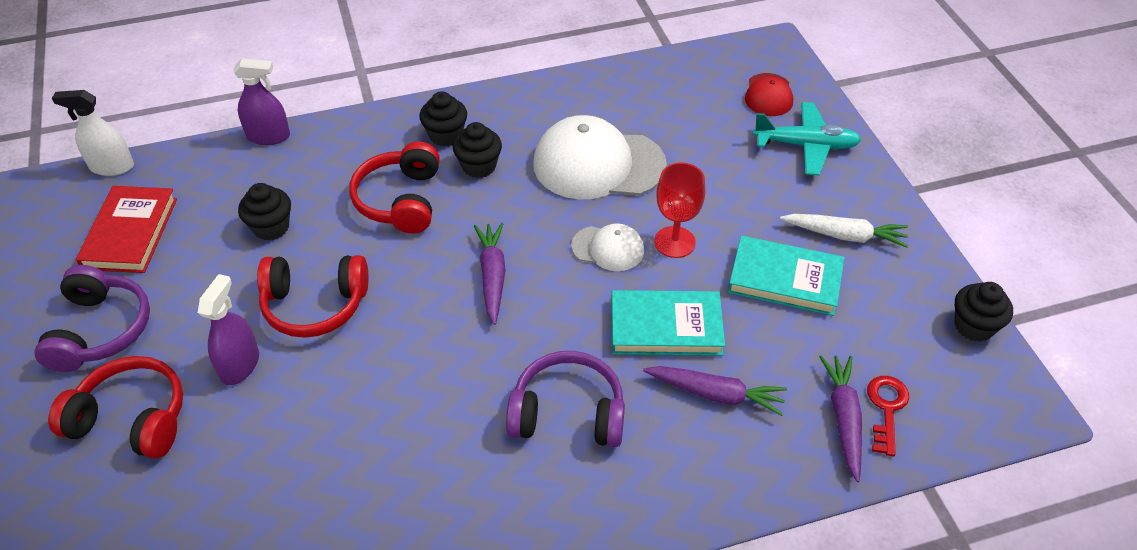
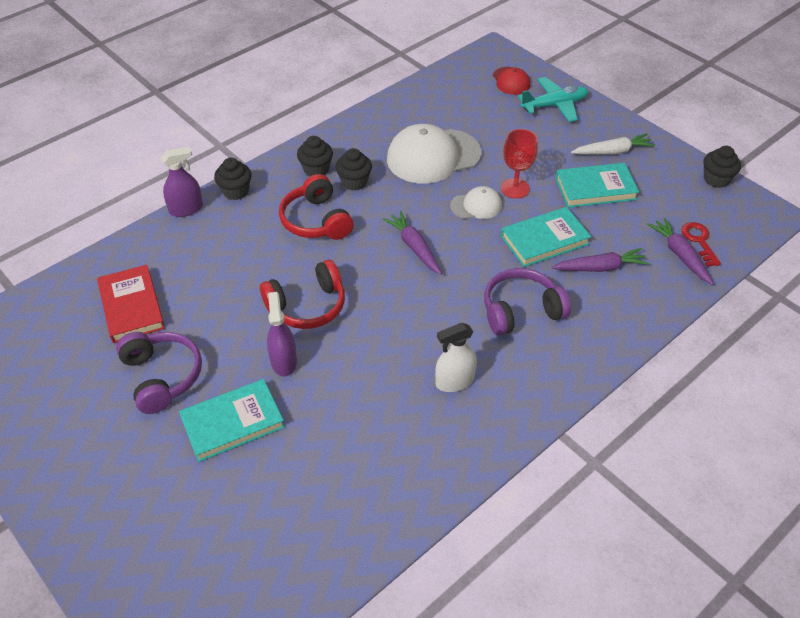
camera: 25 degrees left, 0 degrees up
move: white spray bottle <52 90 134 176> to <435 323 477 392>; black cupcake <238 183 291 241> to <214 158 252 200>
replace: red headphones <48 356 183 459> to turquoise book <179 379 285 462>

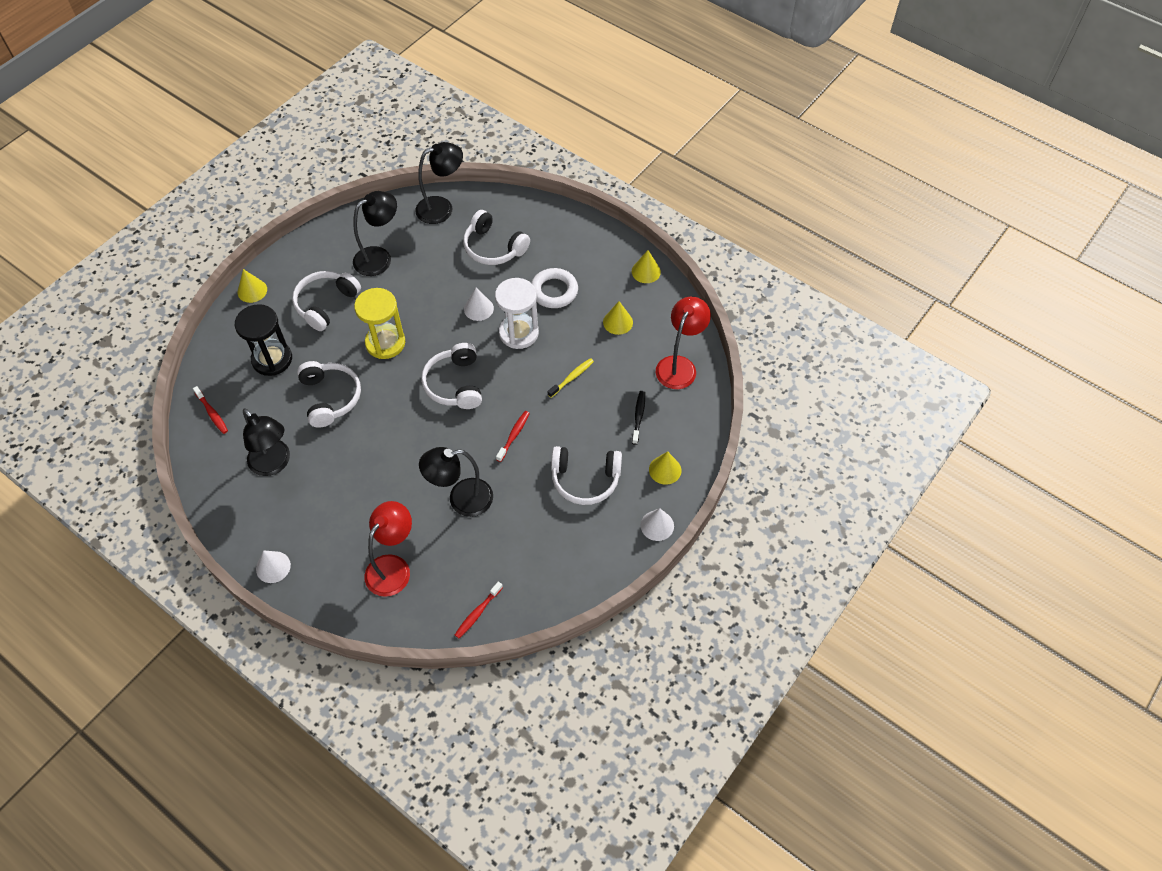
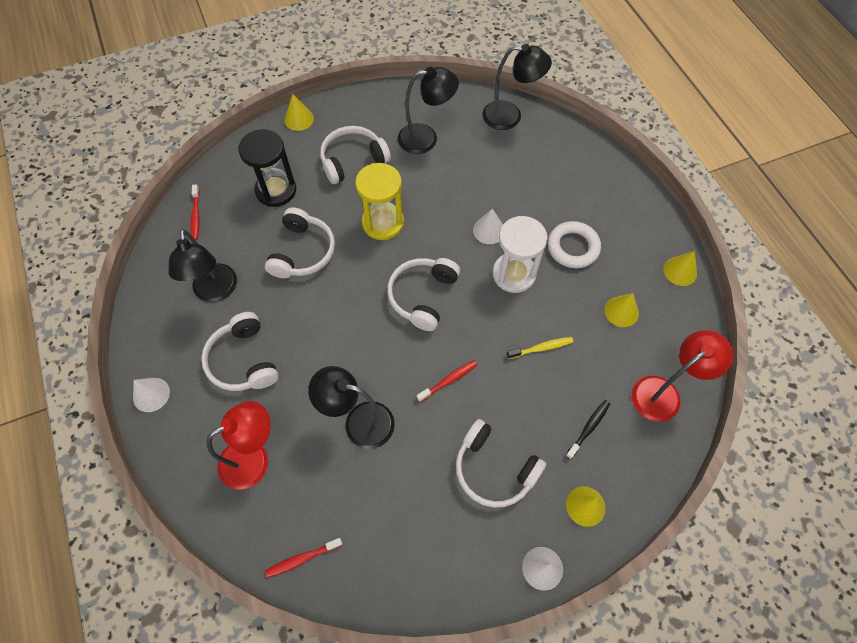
camera: 30 degrees right, 5 degrees up
move: white headphones <463 210 530 265> to <201 312 279 391>

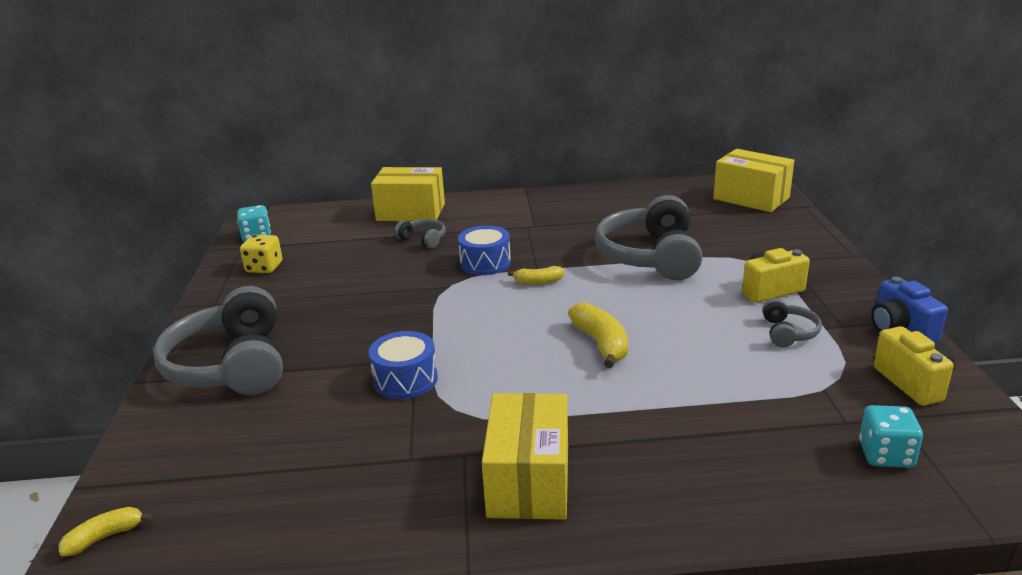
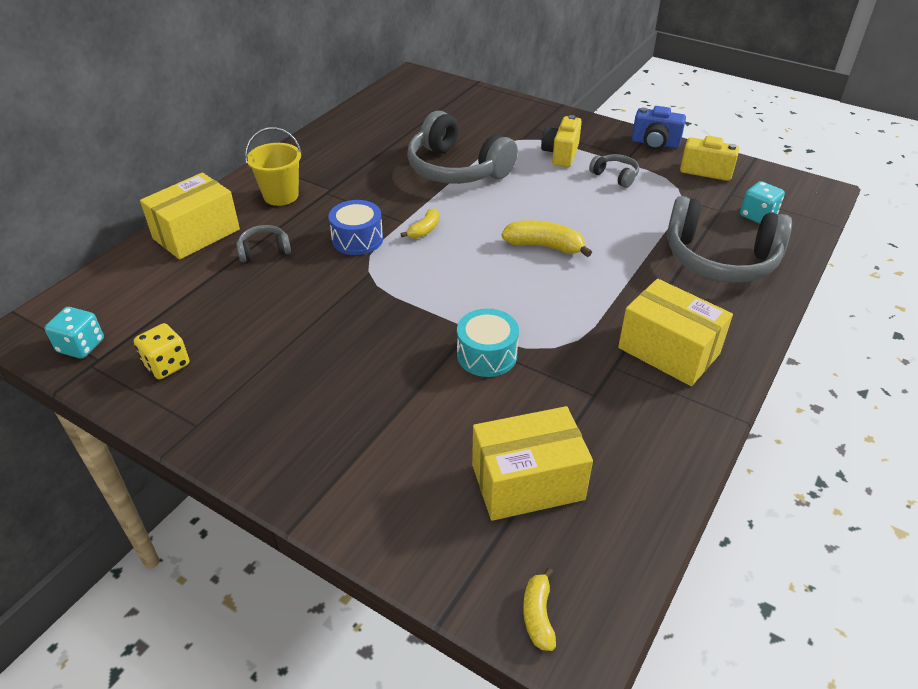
camera: 55 degrees left, 15 degrees up
insert: yellow bucket <245 127 302 206>
move: grey headphones <153 286 283 395> to <667 196 792 283>; yellow box <713 149 794 212> to <472 406 593 521>
recolor: blue drum <369 331 438 399> to turquoise drum <457 309 519 377>

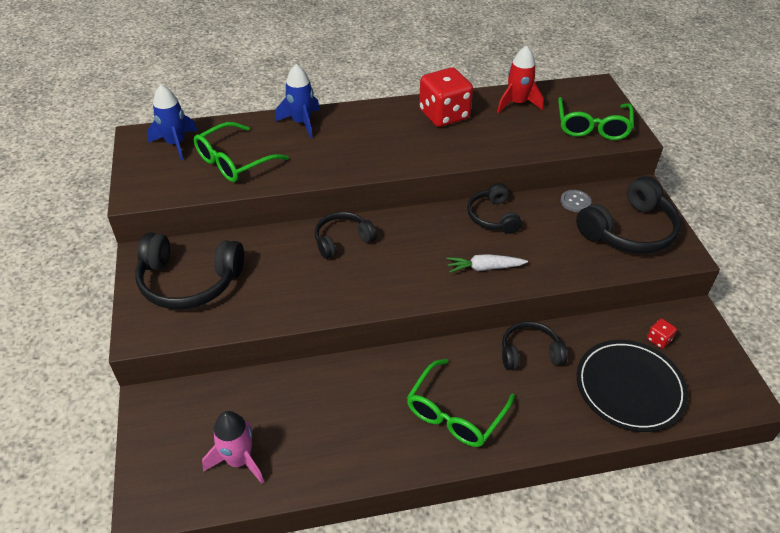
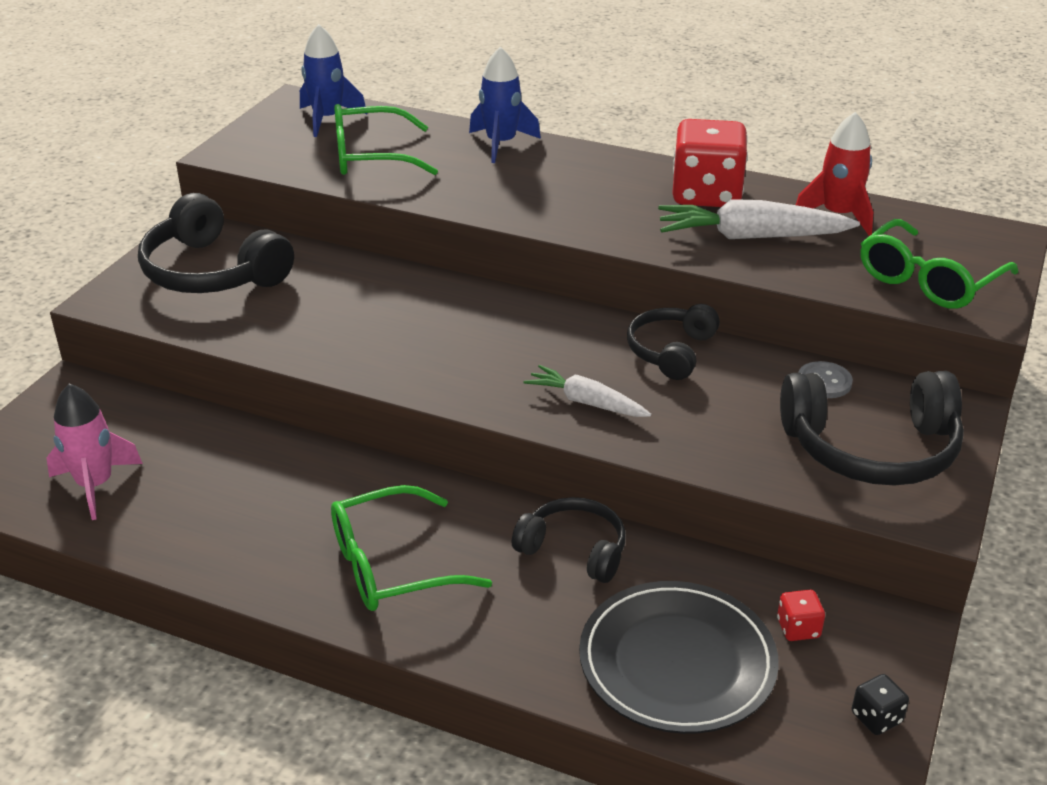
camera: 35 degrees right, 10 degrees down
delete: black headphones <315 212 377 259>
insert: white carrot <658 199 860 239>; black dice <852 674 909 735>

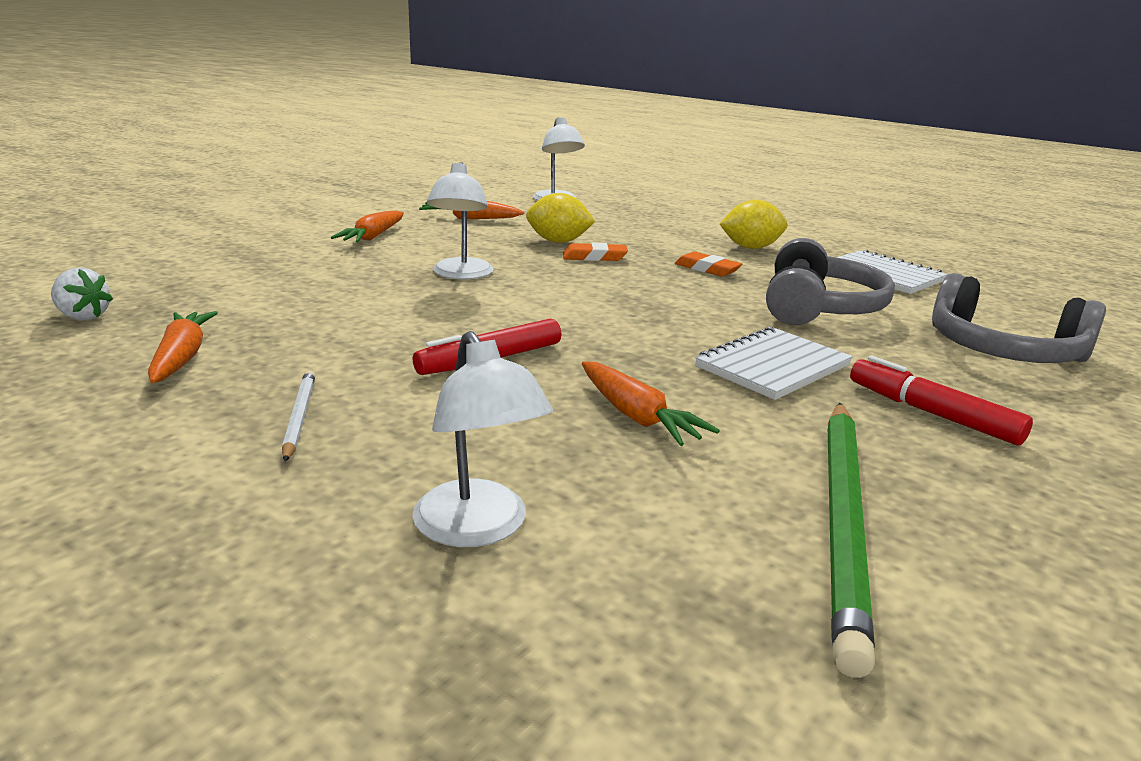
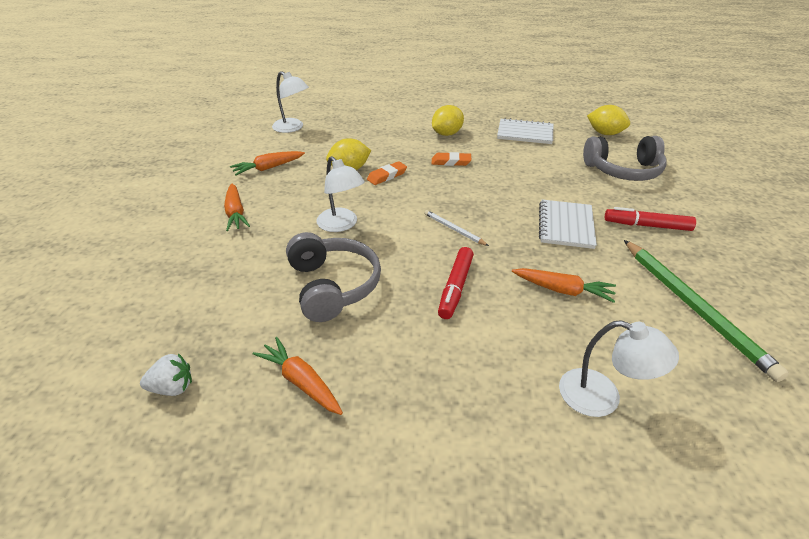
camera: 35 degrees left, 15 degrees up
insert: yellow lemon <587 105 630 135>
move: white pencil <282 370 315 462> to <424 210 489 246>; grey headphones <766 238 895 325> to <286 232 381 322>

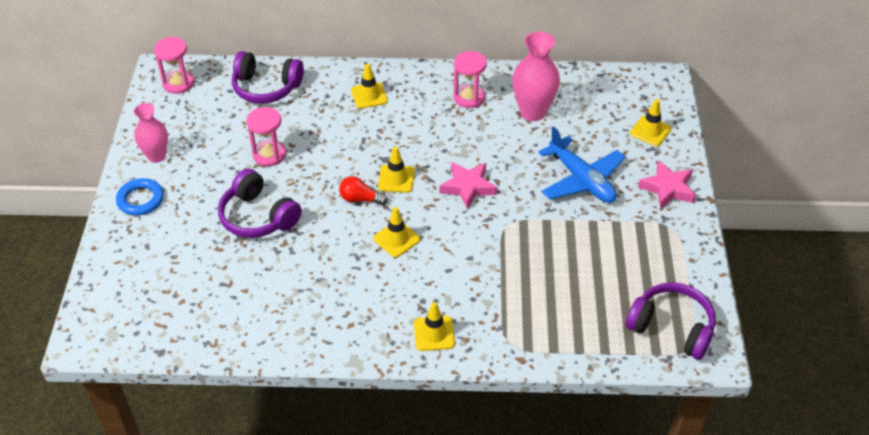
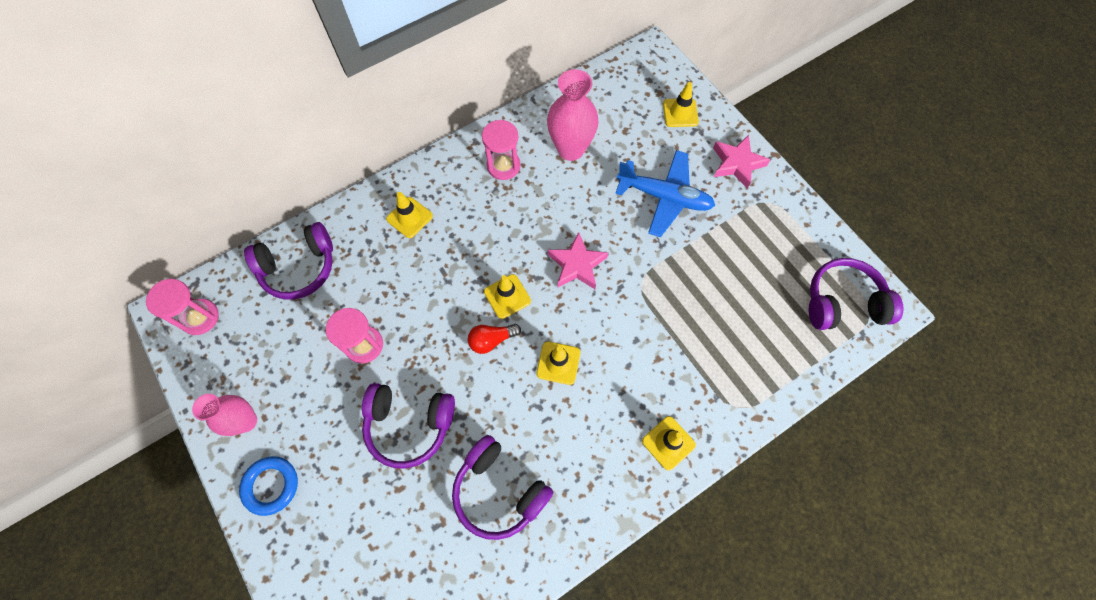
camera: 35 degrees left, 20 degrees up
insert: purple headphones <452 435 554 540>

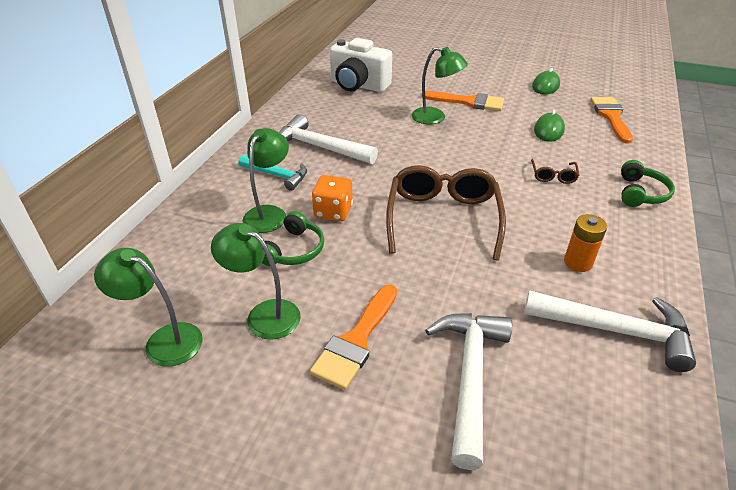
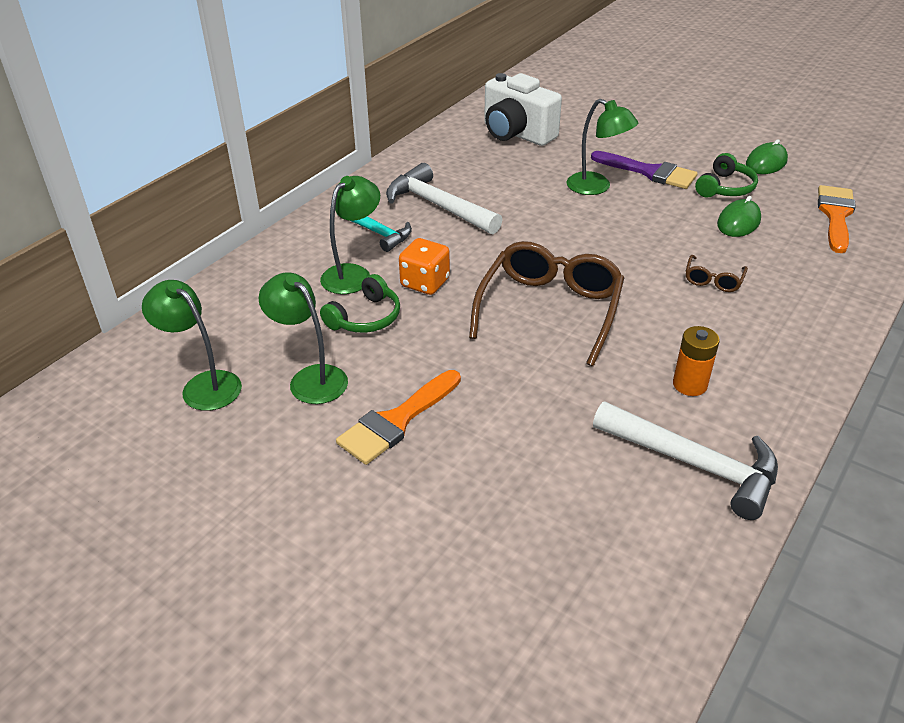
camera: 15 degrees right, 0 degrees up
delete: white hammer <425 313 512 470>
move: green headphones <621 160 675 207> to <695 153 758 198>
recolor: orange brush <421 91 504 111> to purple brush <591 151 698 189>

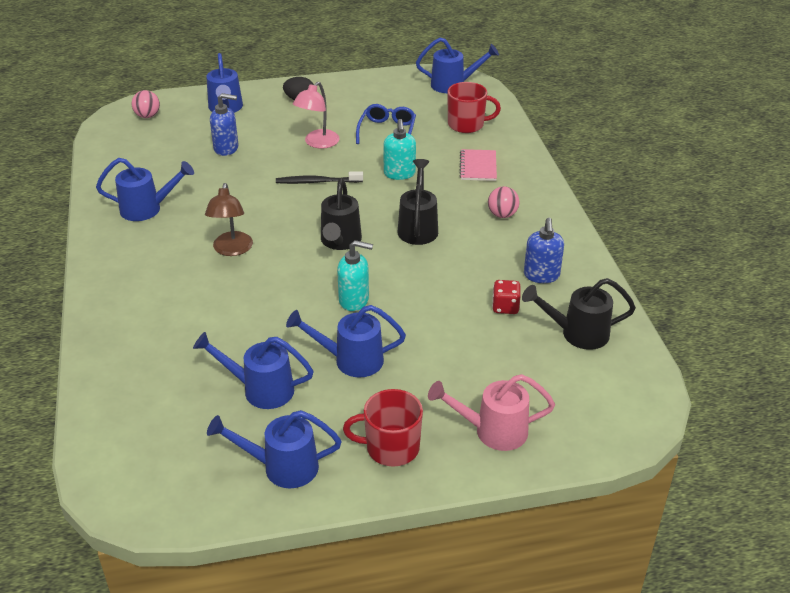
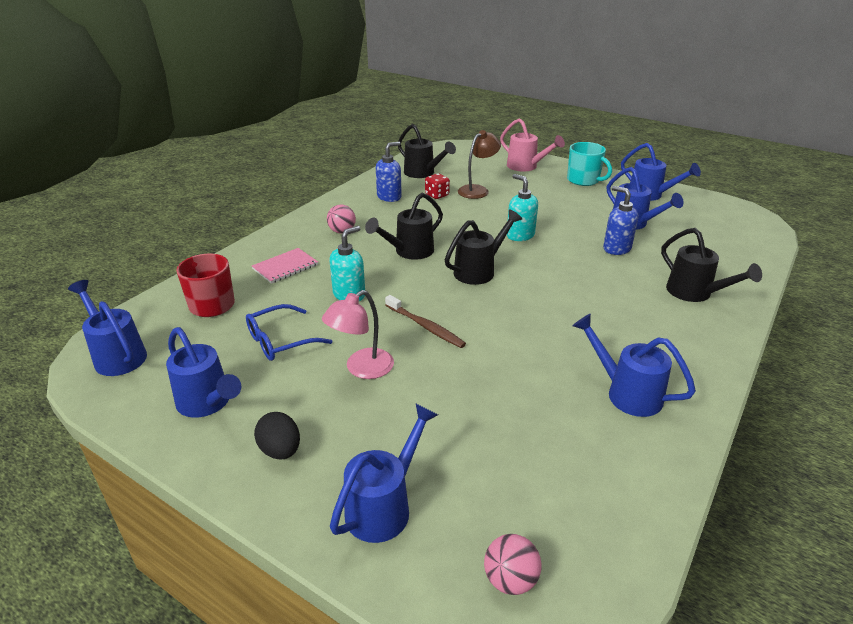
camera: 135 degrees left, 5 degrees down
insert: black watering can <661 228 762 302>
move: brown lamp <205 183 253 256> to <458 130 501 199>; blue soap dispenser <210 93 239 156> to <603 186 638 255>; blue watering can <286 305 406 378> to <166 327 241 418>
recolor: black toothbrush <276 171 363 184> to brown toothbrush <385 295 466 348>; red mug <343 389 423 467> to turquoise mug <567 142 612 186>
rotate: pink lamp <293 82 340 149> = <322 290 394 379> 150 degrees clockwise

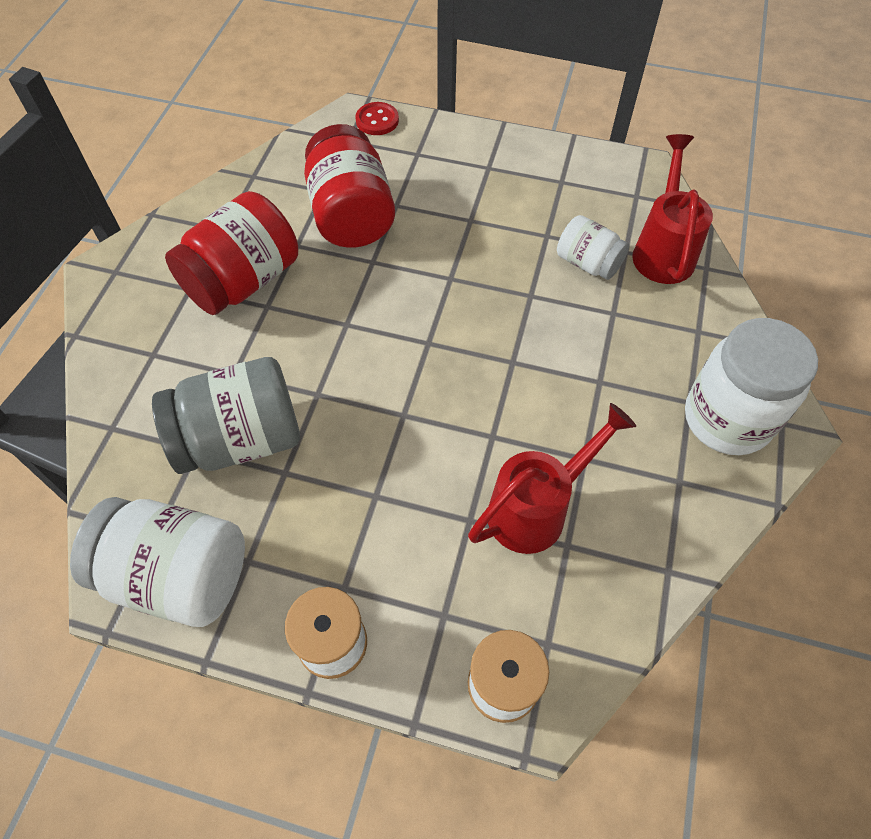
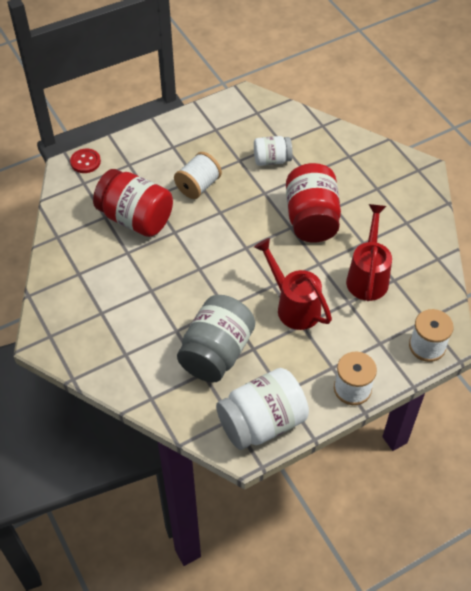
camera: 45 degrees left, 5 degrees down
delete: white jar <685 318 818 455>
insert: white spool <174 152 222 199>
move: red jar <165 191 298 315> to <286 163 341 243>; red watering can <632 134 713 284> to <254 238 332 330>

